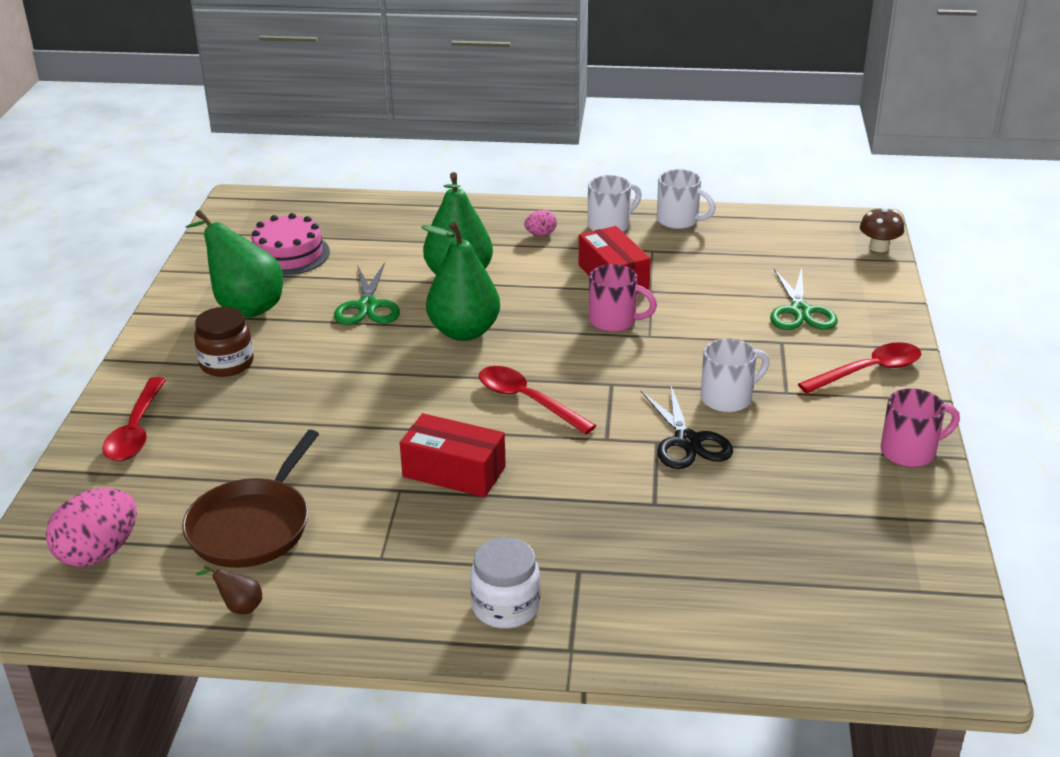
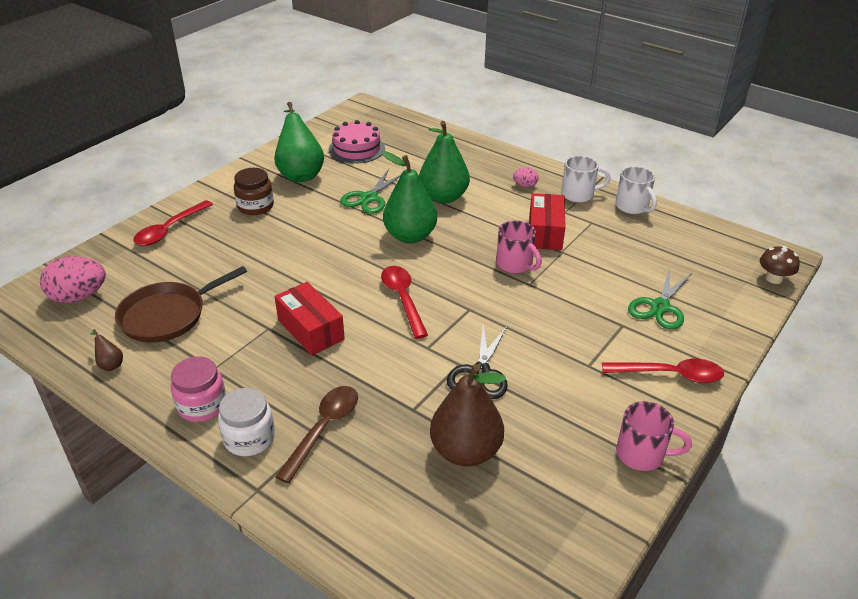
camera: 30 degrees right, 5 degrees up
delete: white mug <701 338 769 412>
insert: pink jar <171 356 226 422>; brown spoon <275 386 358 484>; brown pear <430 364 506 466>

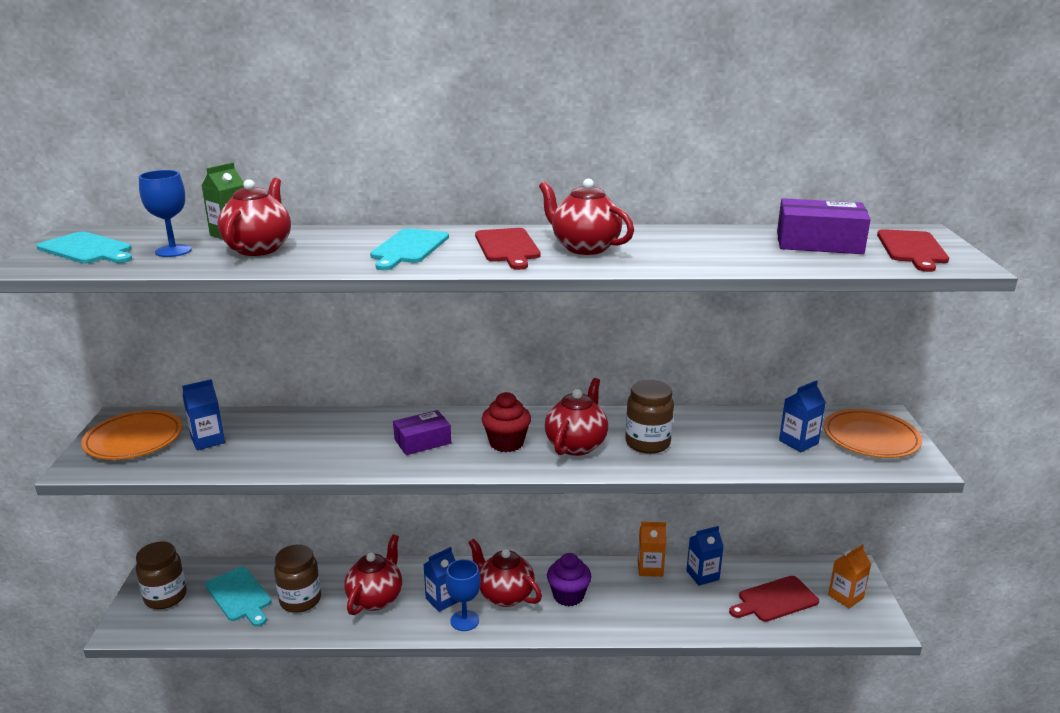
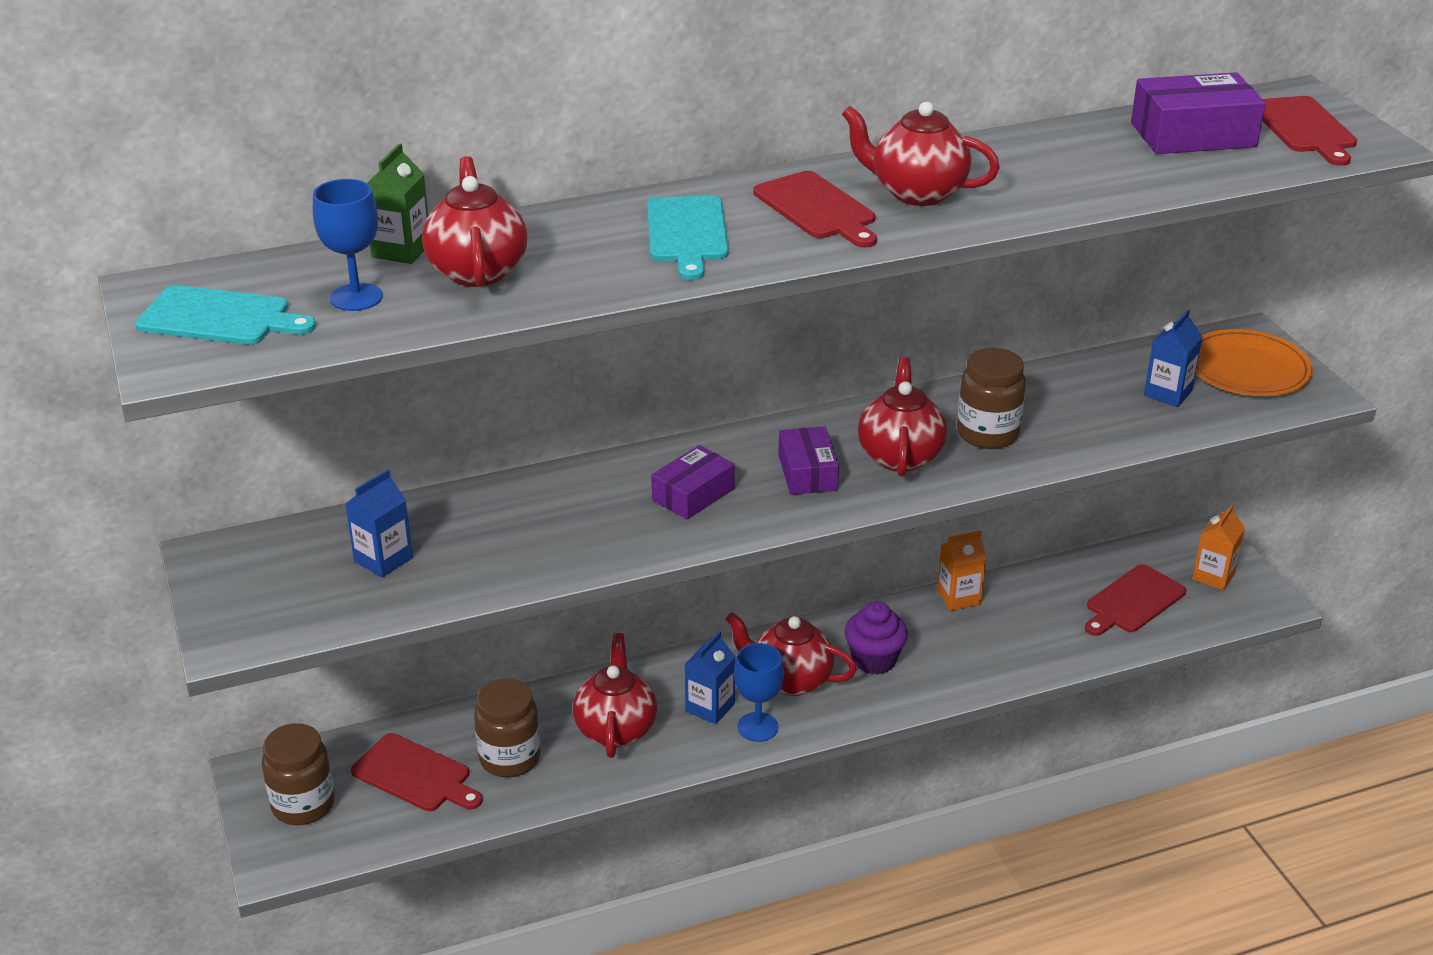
camera: 20 degrees left, 10 degrees up
delete: orange plate <81 410 182 460>; blue carton <686 526 724 586>
replace: red cupcake <482 392 531 452> to purple box <778 426 839 495>
recolor: turquoise cutting board <205 567 271 627> to red cutting board <351 733 483 811>

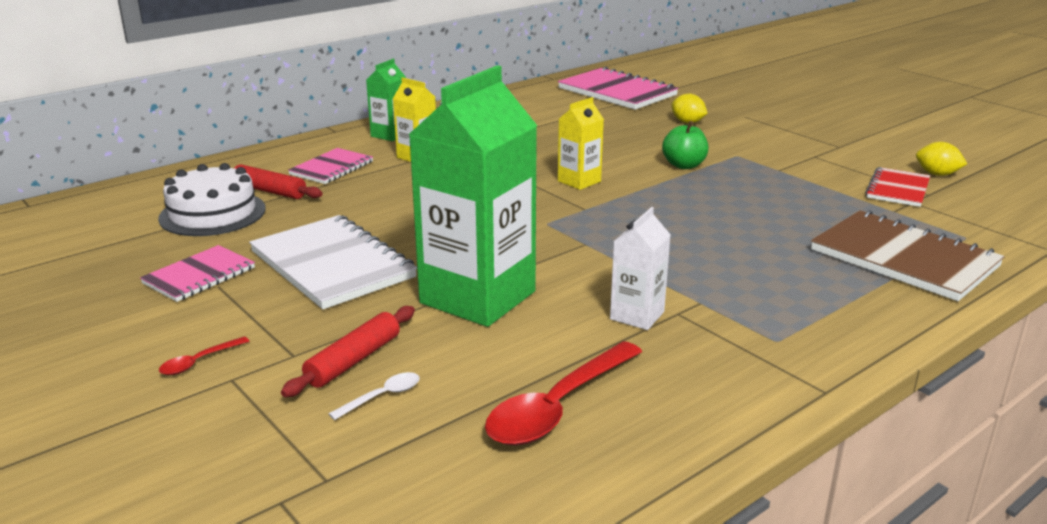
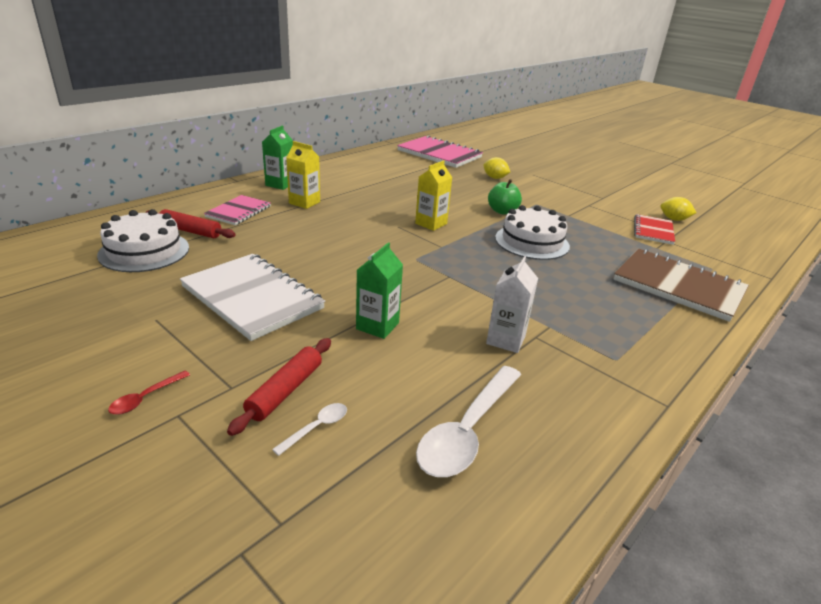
camera: 10 degrees left, 5 degrees up
delete: pink notebook <140 245 255 302>
insert: white cake <495 205 570 260>
recolor: red spoon <485 341 642 445> to white spoon <416 366 521 477>
resize: green carton <408 65 537 327> = <356 242 403 339> x0.47

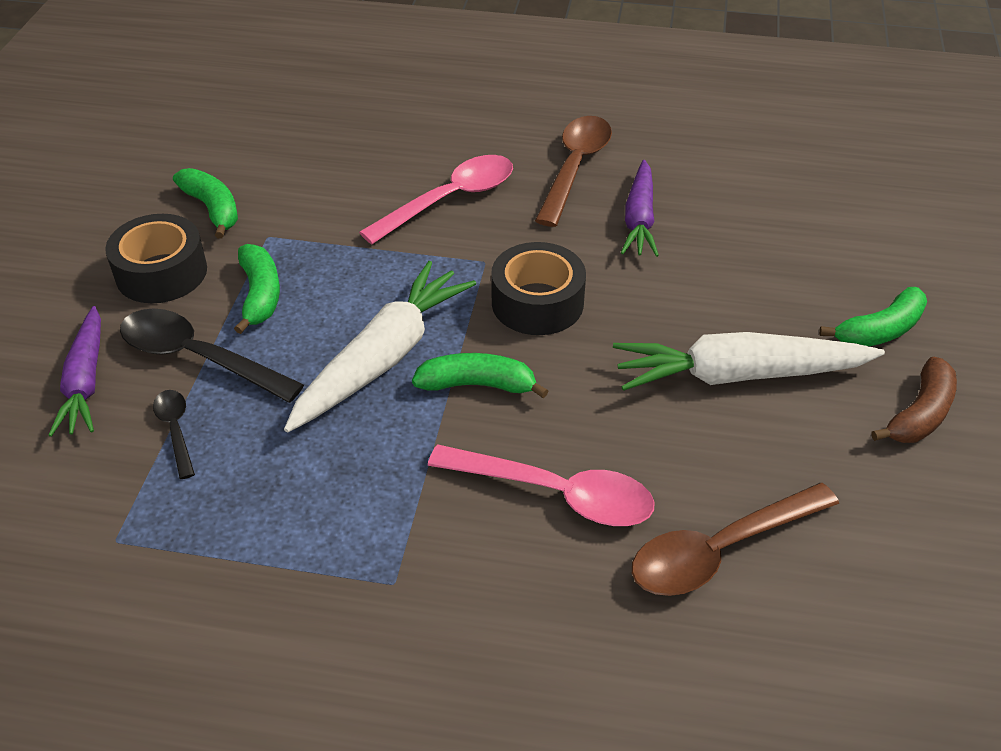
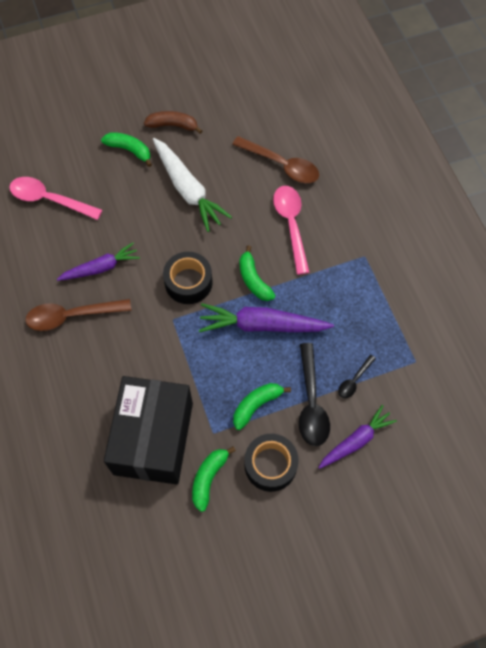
camera: 120 degrees left, 20 degrees up
insert: black box <104 376 193 485>
move: pink spoon <359 155 513 244> to <9 177 102 220>
recolor: white carrot <284 261 476 432> to purple carrot <199 303 334 332>

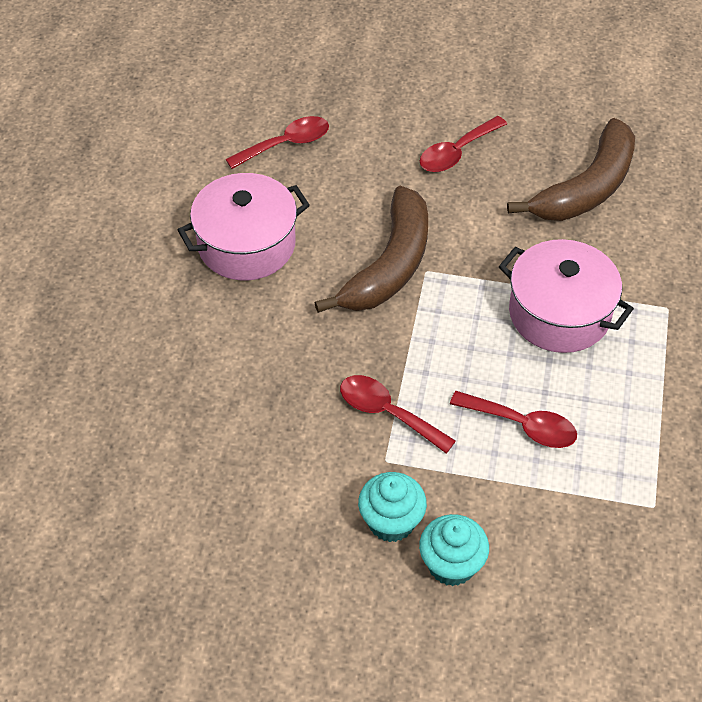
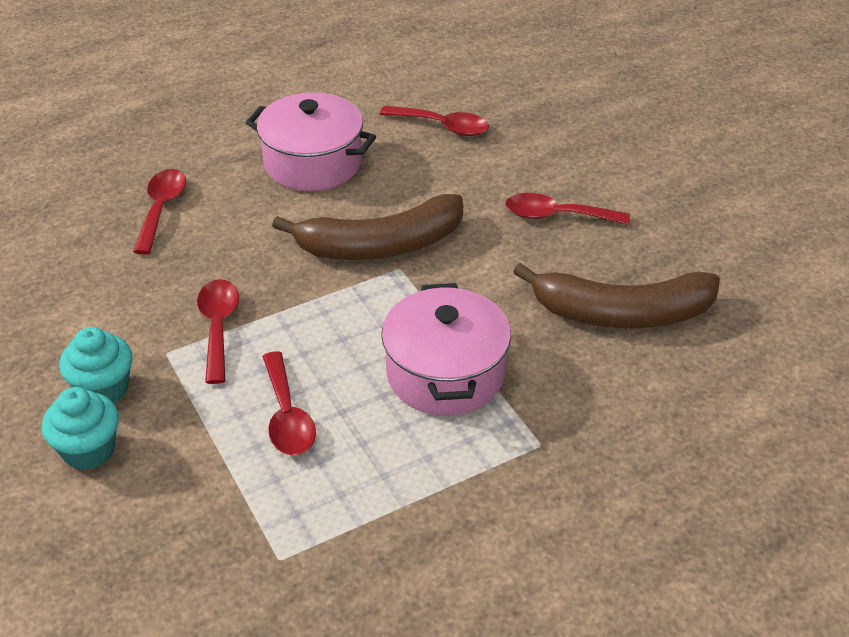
camera: 50 degrees right, 10 degrees down
insert: red spoon <133 169 186 254>

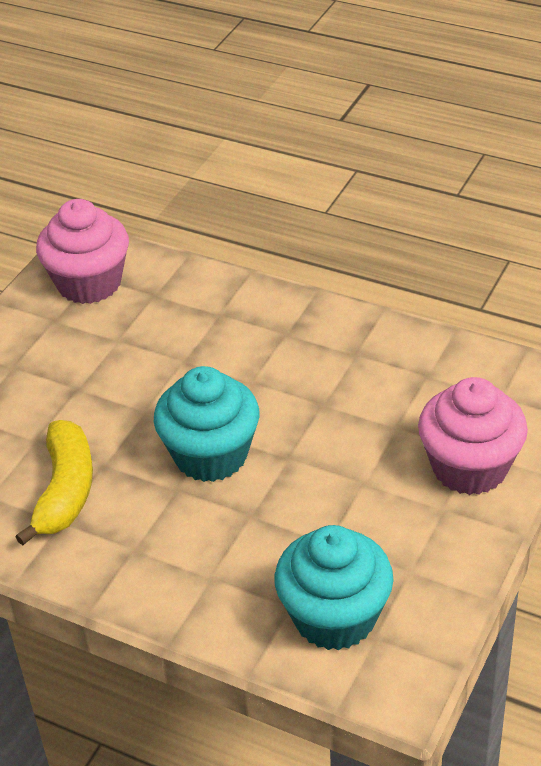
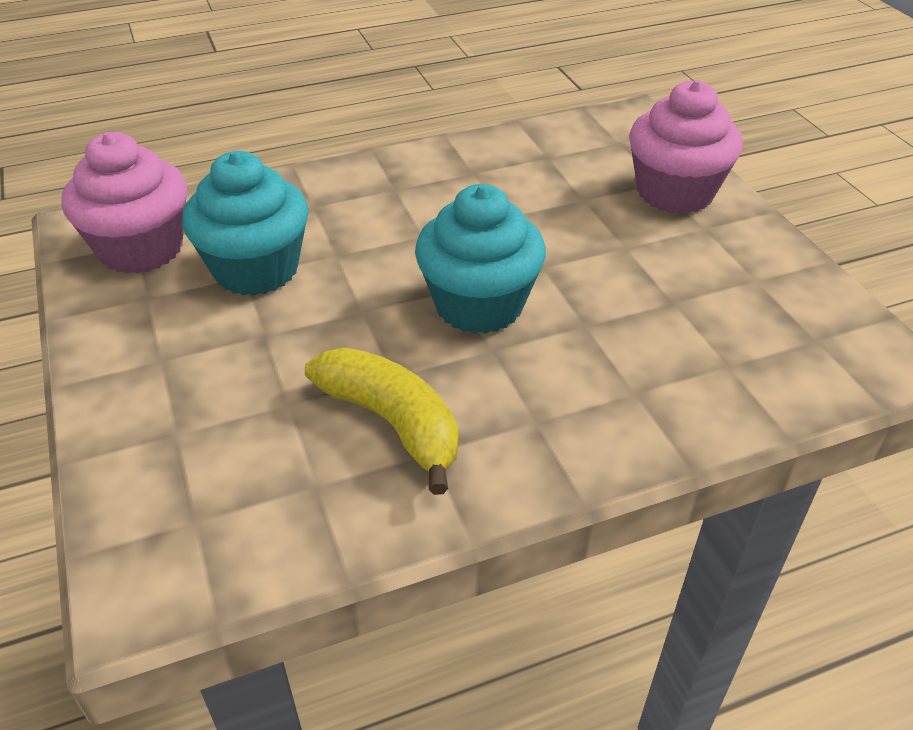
camera: 50 degrees left, 0 degrees up
move: turquoise cupcake <274 525 394 650> to <182 151 309 296>

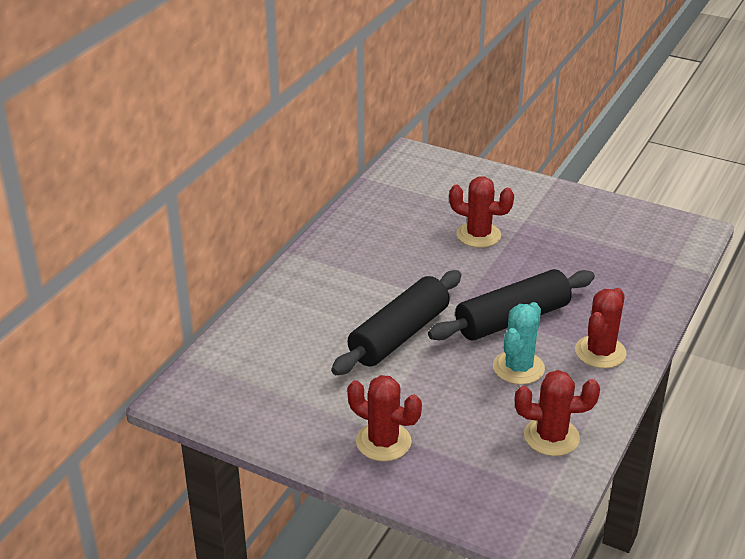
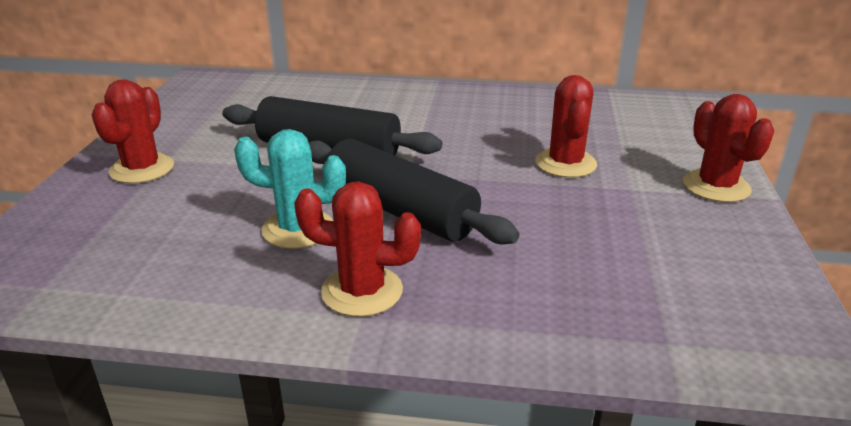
camera: 70 degrees right, 5 degrees down
move: red cactus <515 370 600 456> to <683 94 774 202>

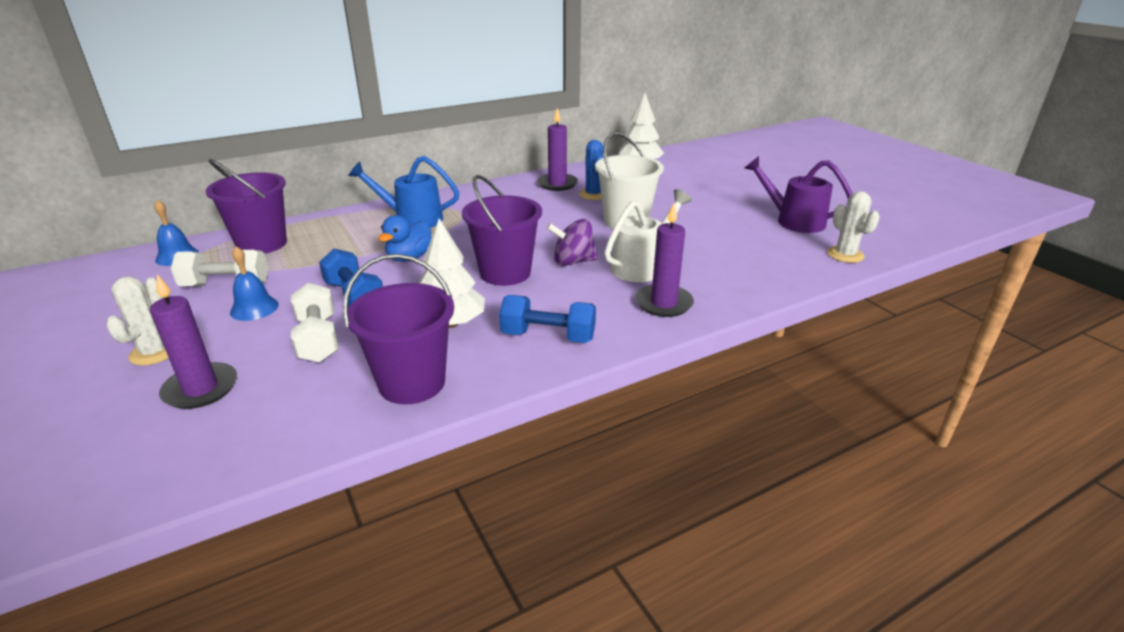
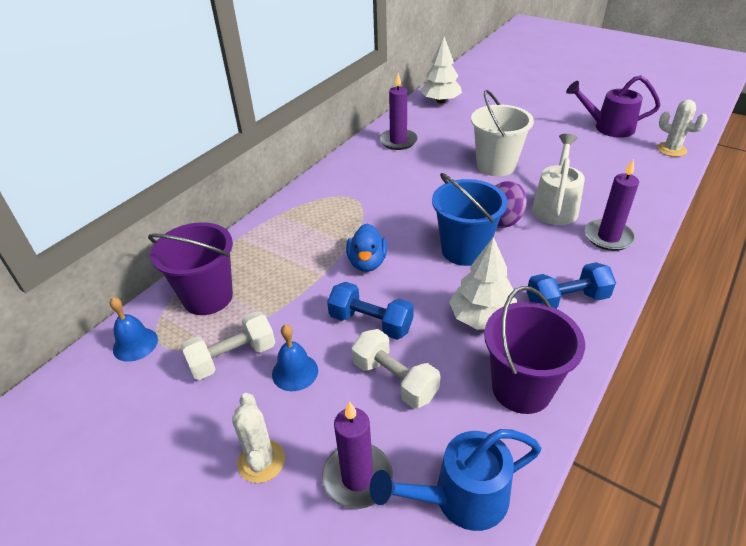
camera: 25 degrees left, 10 degrees up
delete: blue cactus <579 140 603 200>
move: blue watering can <348 156 459 228> to <370 429 541 531>
recolor: purple bucket <462 175 542 286> to blue bucket <432 173 508 266>

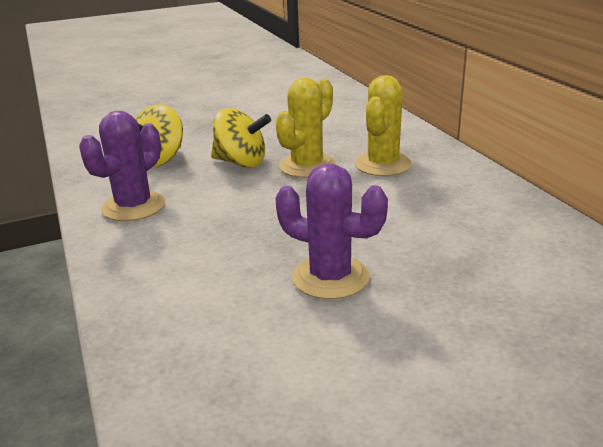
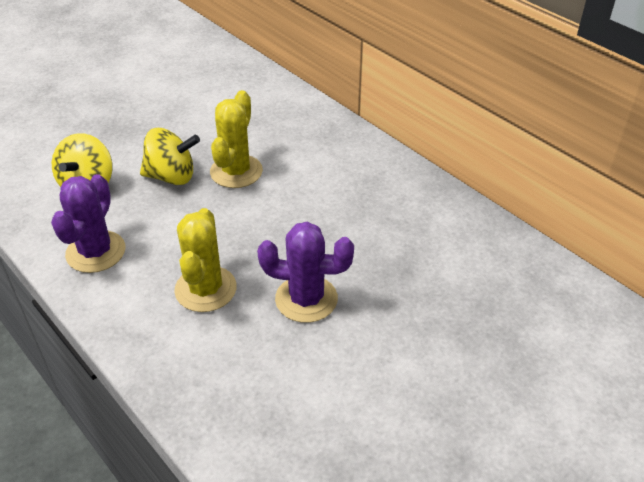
camera: 20 degrees left, 15 degrees up
move: yellow cactus <355 75 412 176> to <174 208 237 312>

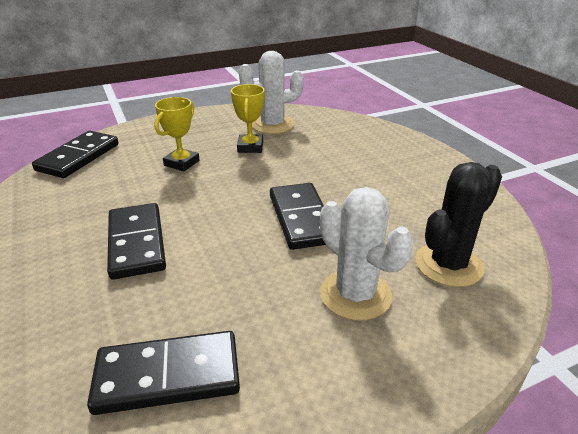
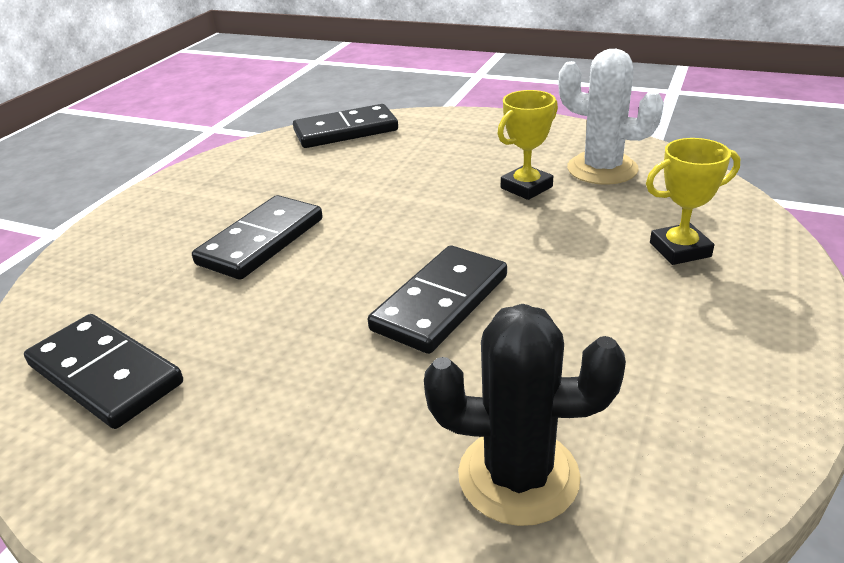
camera: 50 degrees right, 0 degrees up
delete: white cactus <320 187 414 320>
move: yellow trophy <154 97 200 171> to <646 138 740 265>

